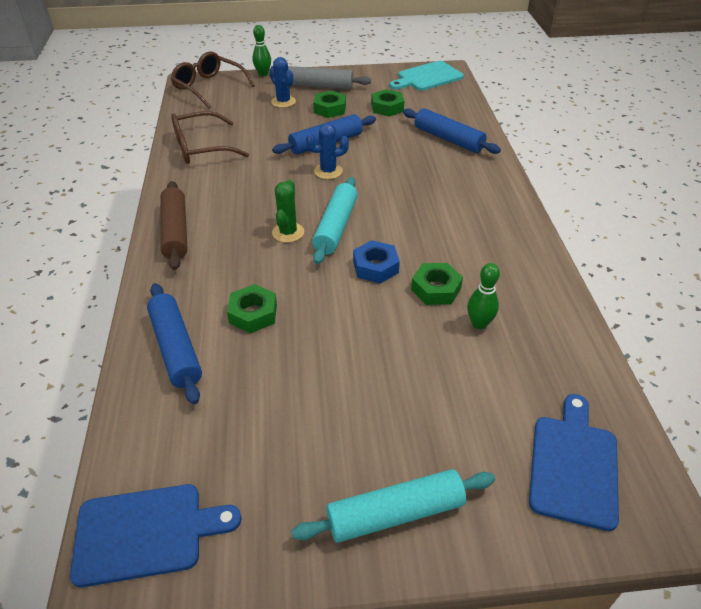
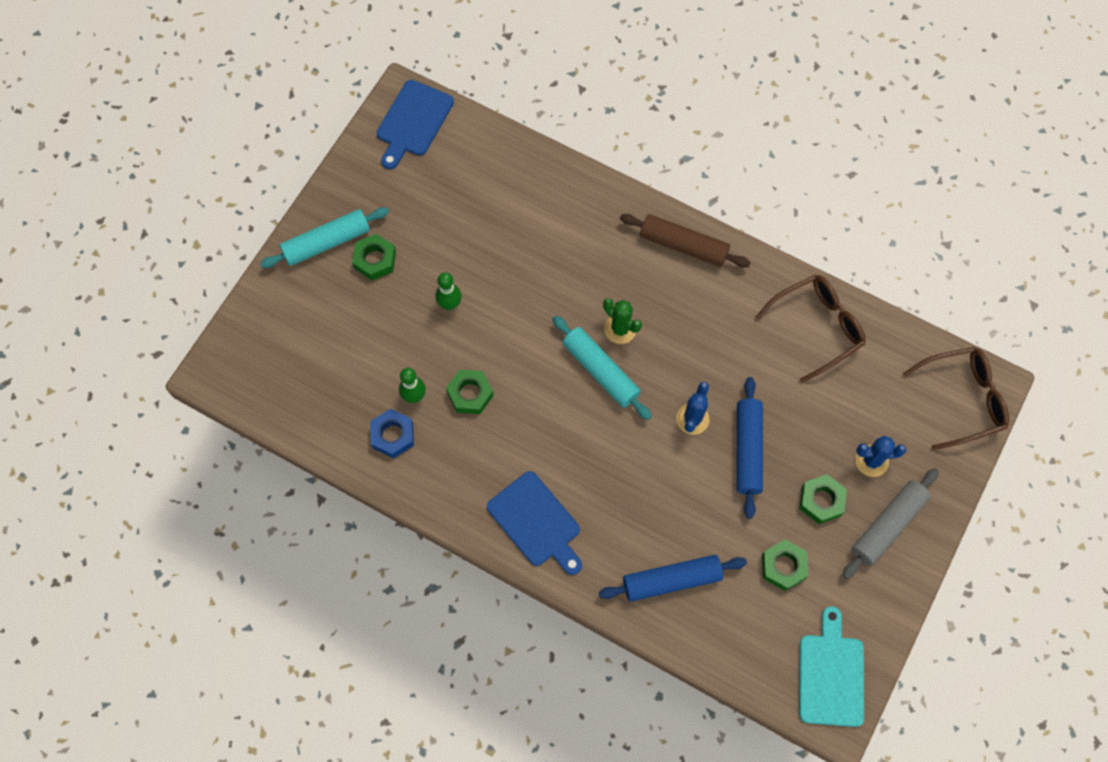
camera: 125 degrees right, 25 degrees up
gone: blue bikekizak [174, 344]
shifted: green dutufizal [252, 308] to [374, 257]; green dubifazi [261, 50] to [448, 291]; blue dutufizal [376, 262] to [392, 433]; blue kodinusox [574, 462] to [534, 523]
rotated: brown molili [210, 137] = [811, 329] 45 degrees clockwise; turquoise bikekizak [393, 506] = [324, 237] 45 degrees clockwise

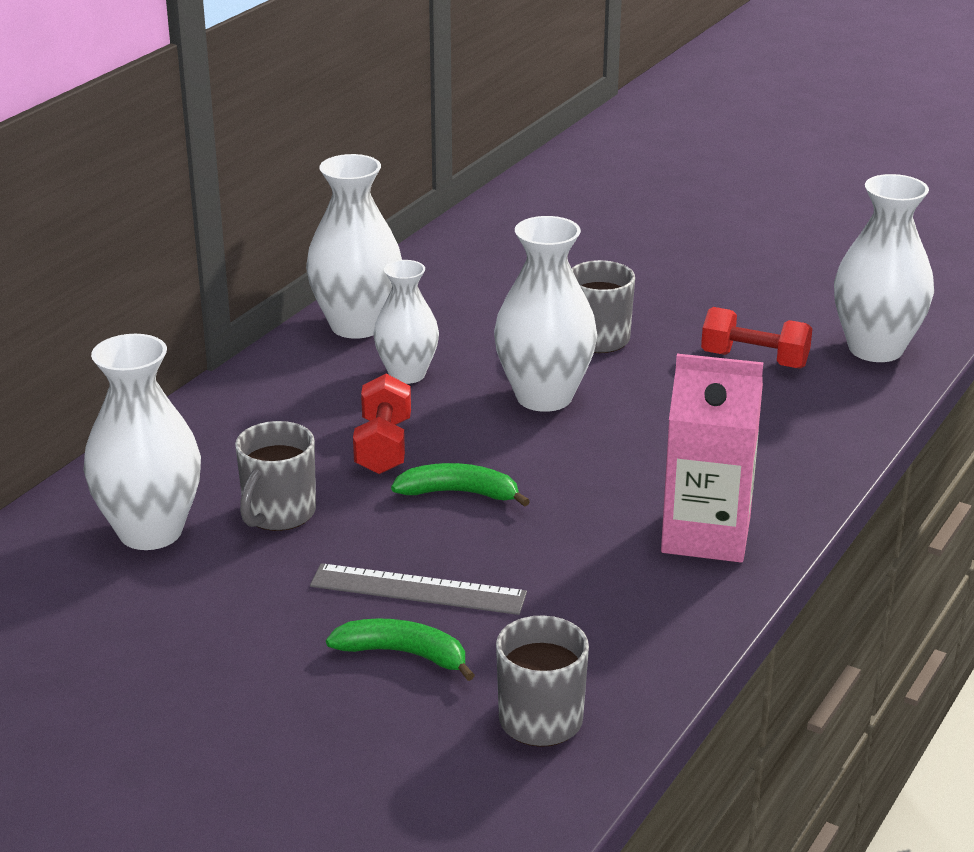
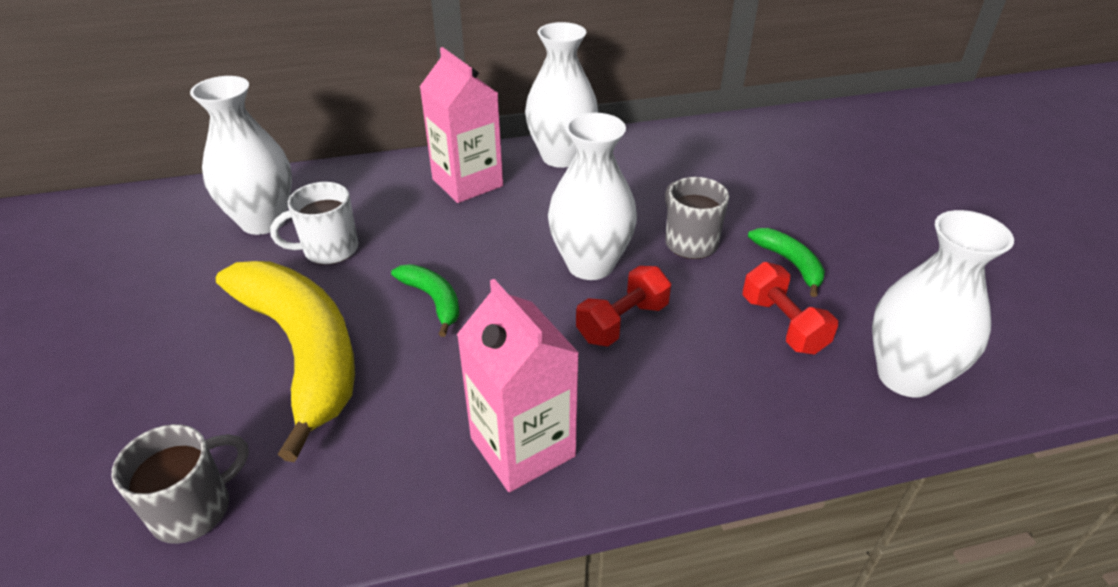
camera: 45 degrees right, 10 degrees up
gone: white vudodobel [406, 322]
new: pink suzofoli [461, 125]
shifted: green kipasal [400, 649] to [786, 262]; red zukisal [382, 424] to [623, 306]
swapped: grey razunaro [418, 589] to yellow kipasal [285, 361]
repainted: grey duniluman [275, 476] to white duniluman [314, 223]

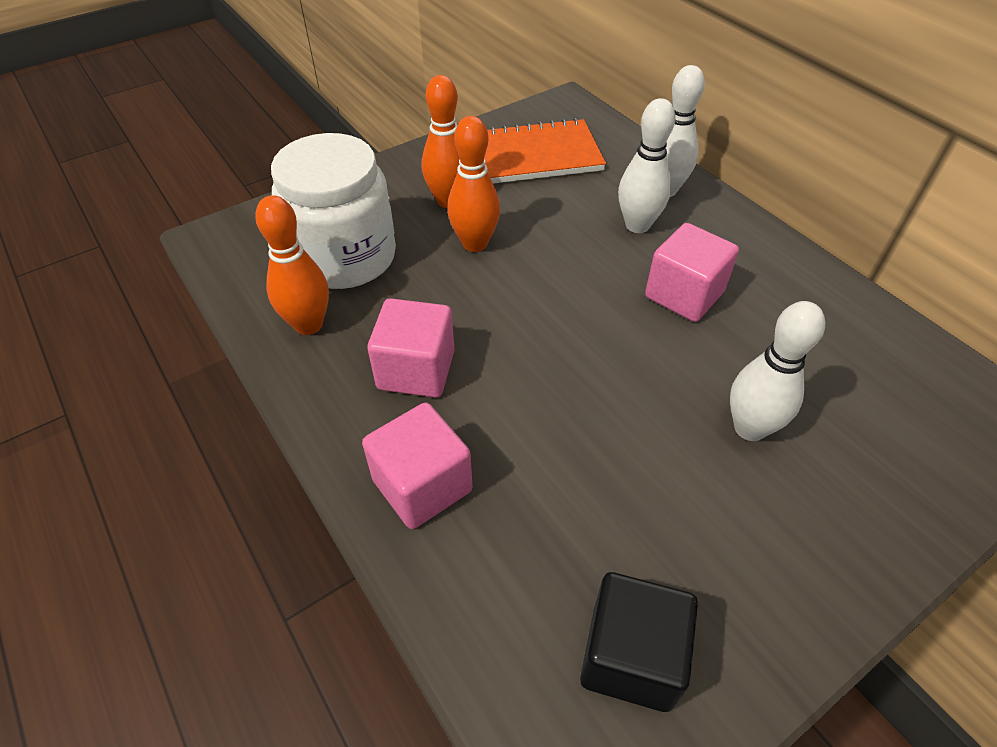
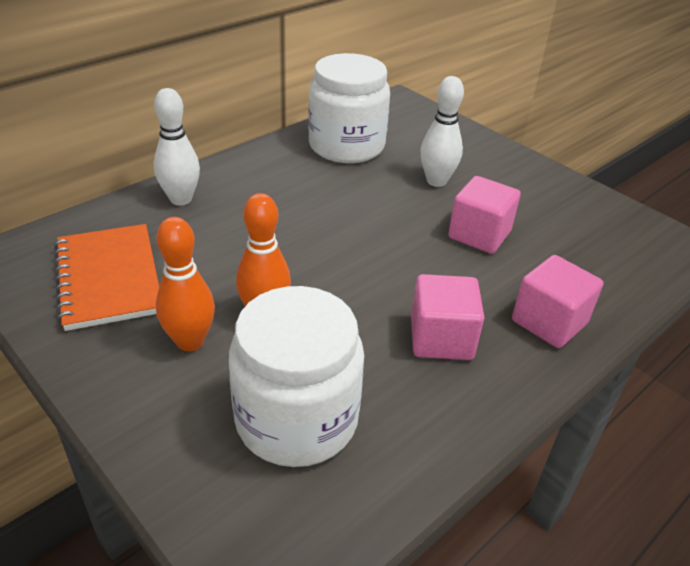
camera: 100 degrees left, 10 degrees down
gone: orange dubifazi [292, 265]; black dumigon [639, 642]; white dubifazi [647, 165]
new: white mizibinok [349, 108]
shifted: pink dumigon [692, 272] to [484, 215]

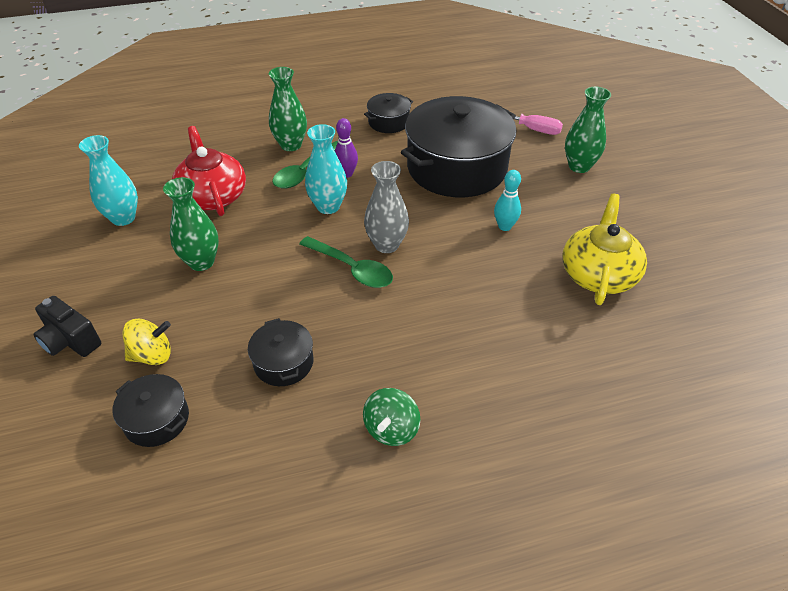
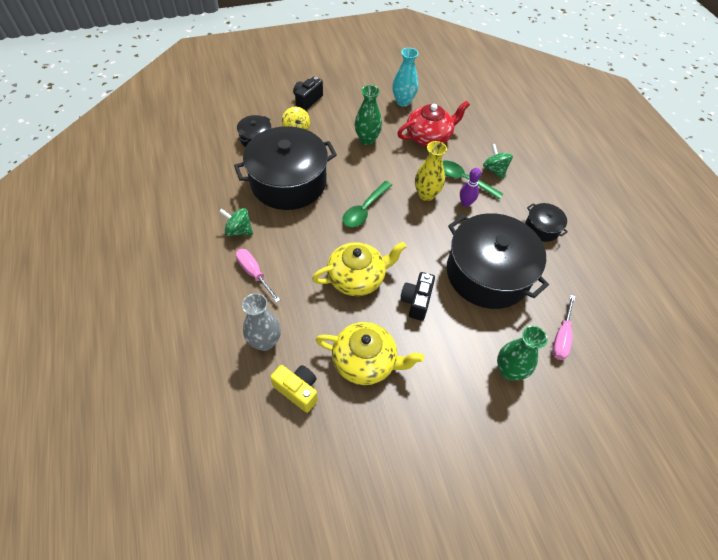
camera: 85 degrees right, 10 degrees up
new: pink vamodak [258, 276]; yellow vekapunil [294, 389]; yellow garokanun [359, 269]
shifted: grey vudodobel [386, 207] to [261, 322]
swapped: green vudodobel [288, 109] to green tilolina [498, 161]; turquoise dubifazi [507, 200] to black vekapunil [417, 296]
repainted: turquoise vudodobel [326, 169] to yellow vudodobel [431, 171]
scaled: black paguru [281, 352] = [285, 168] x2.24

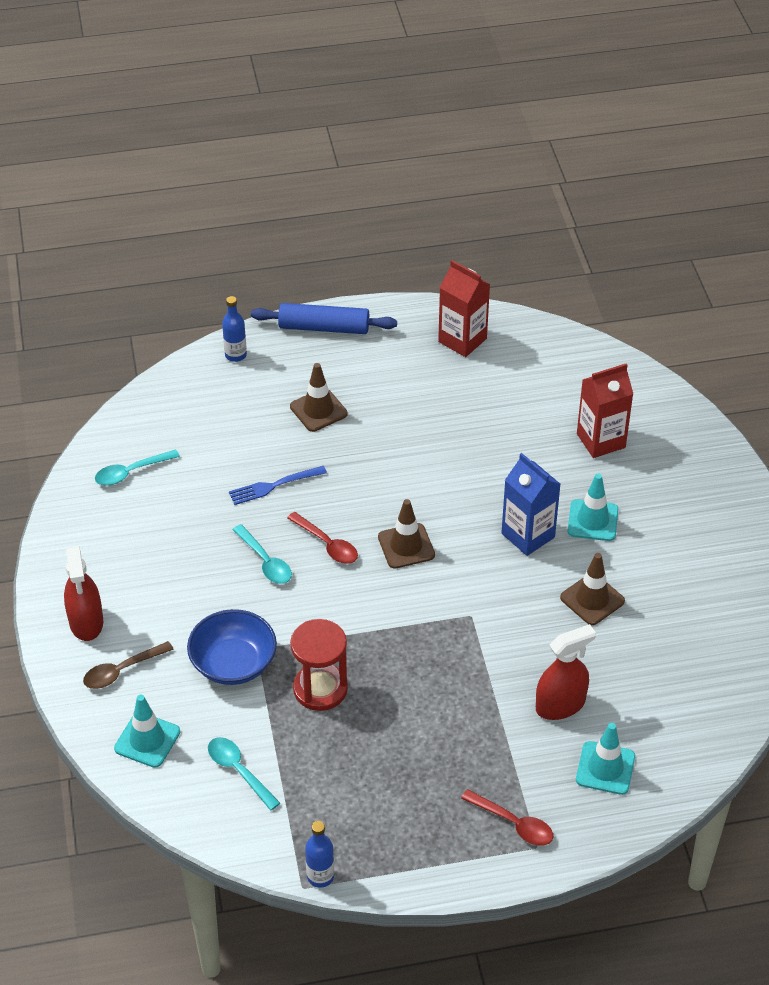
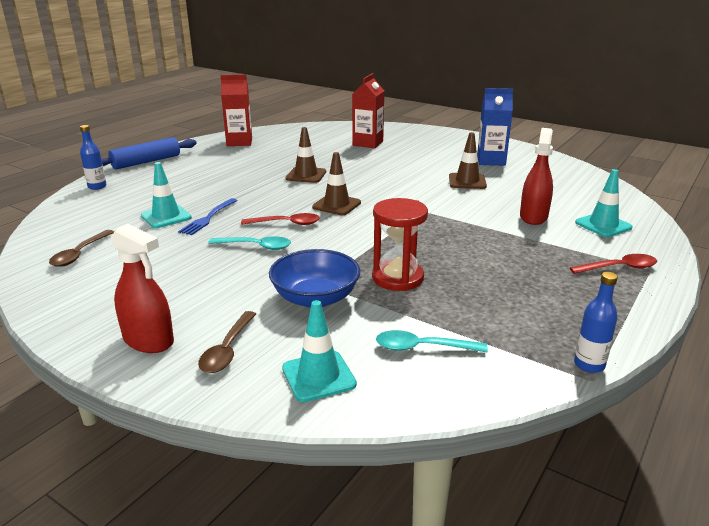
camera: 45 degrees left, 20 degrees down
shifted: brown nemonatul [319, 397] to [305, 155]; blue suzofoli [530, 504] to [495, 127]; turquoise nemonatul [593, 507] to [166, 195]
repainted: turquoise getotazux [137, 467] to brown getotazux [81, 248]

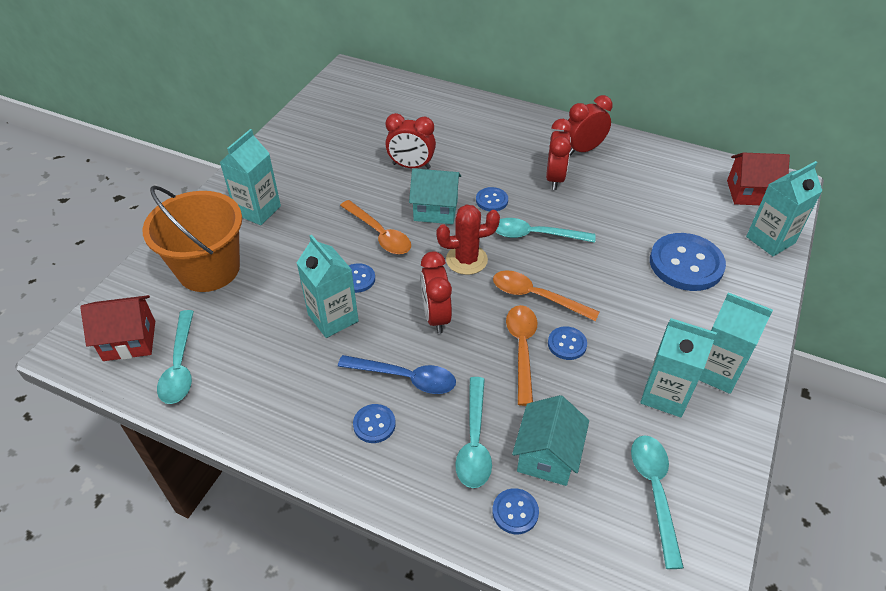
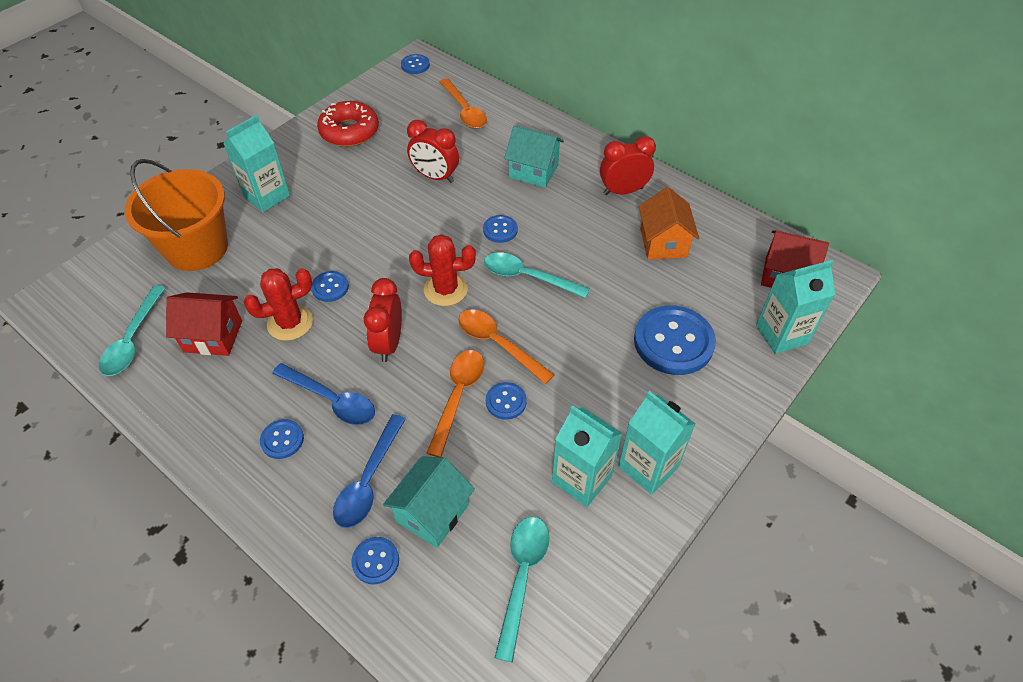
camera: 15 degrees right, 5 degrees up
gone: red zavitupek [559, 154]
new: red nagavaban [348, 124]; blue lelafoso [415, 64]; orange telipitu [669, 223]
shifted: red telipitu [117, 328] to [204, 324]; orange getotazux [375, 227] to [463, 103]; turquoise telipitu [435, 196] to [534, 156]
swapped: turquoise suzofoli [328, 286] to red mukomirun [278, 304]
repainted: turquoise getotazux [473, 432] to blue getotazux [369, 471]

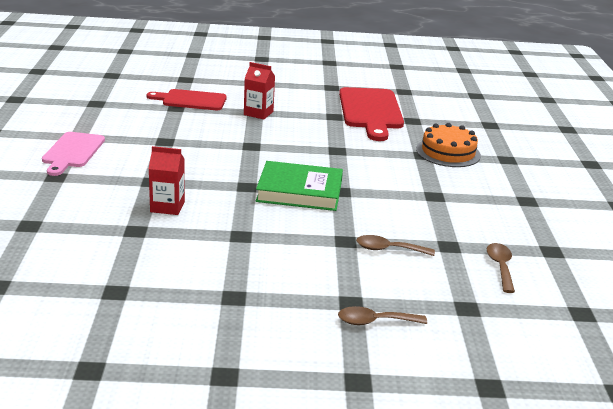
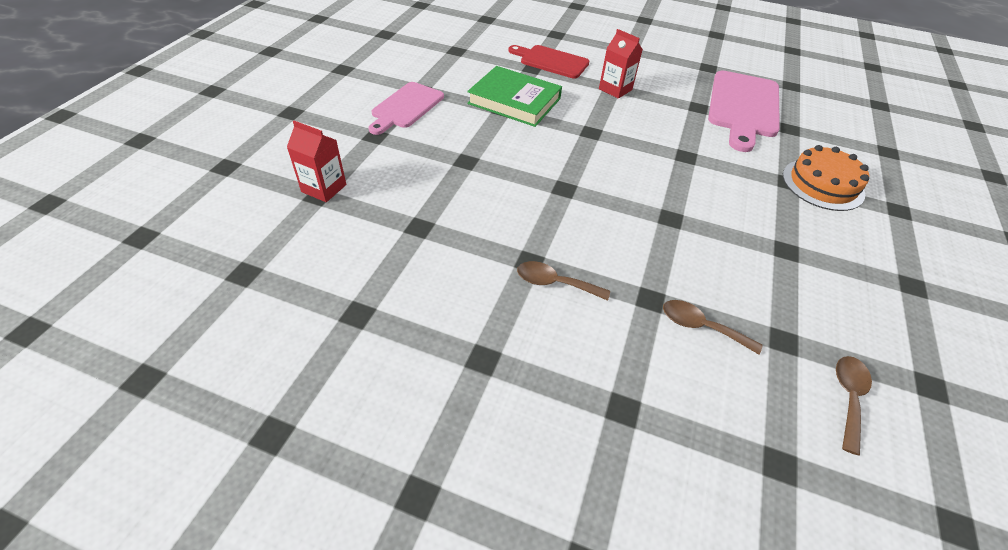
camera: 20 degrees right, 20 degrees up
shifted: red suzofoli [167, 180] to [316, 161]; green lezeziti [299, 186] to [514, 96]; brown getotazux [382, 315] to [563, 281]
repainted: red kodinusox [371, 114] to pink kodinusox [744, 111]

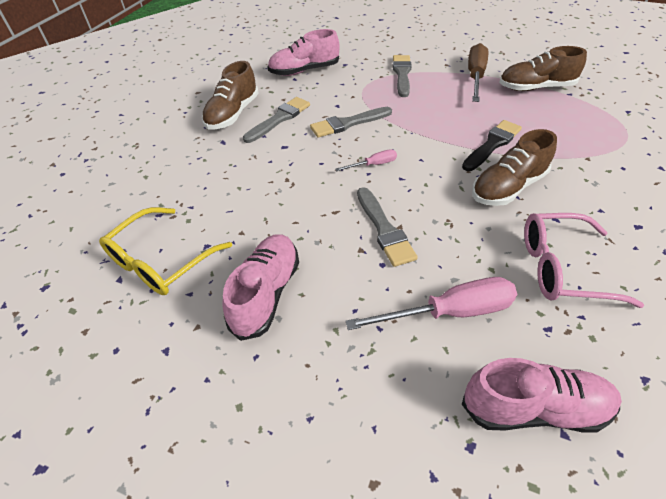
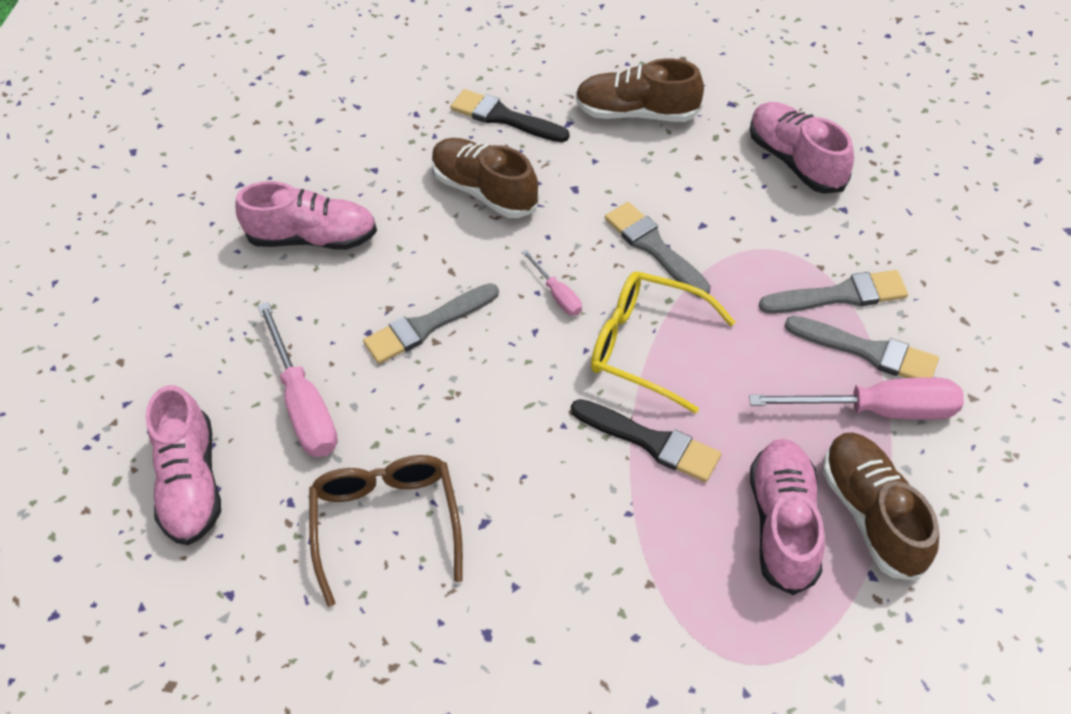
camera: 80 degrees right, 5 degrees up
new: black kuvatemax [510, 115]; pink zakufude [787, 517]
shifted: yellow molili [165, 251] to [663, 342]; grey kuvatemax [276, 120] to [862, 347]; brown zakufude [514, 167] to [486, 178]
repainted: brown vamodak [478, 72] to pink vamodak [856, 398]; pink molili [584, 260] to brown molili [386, 531]

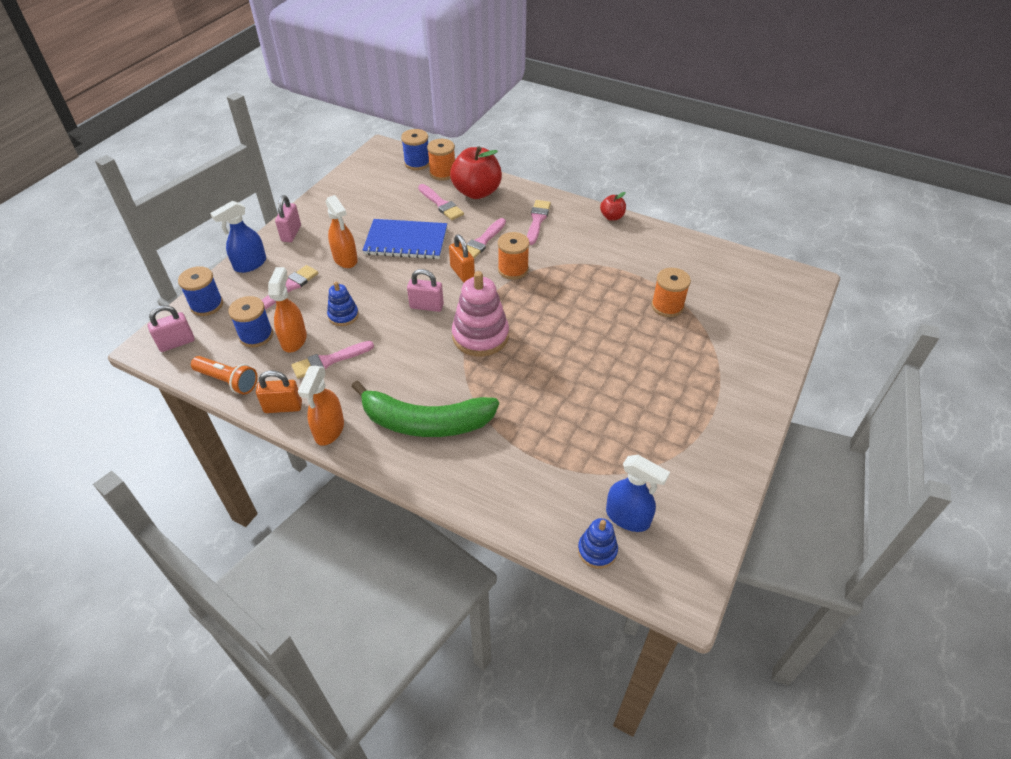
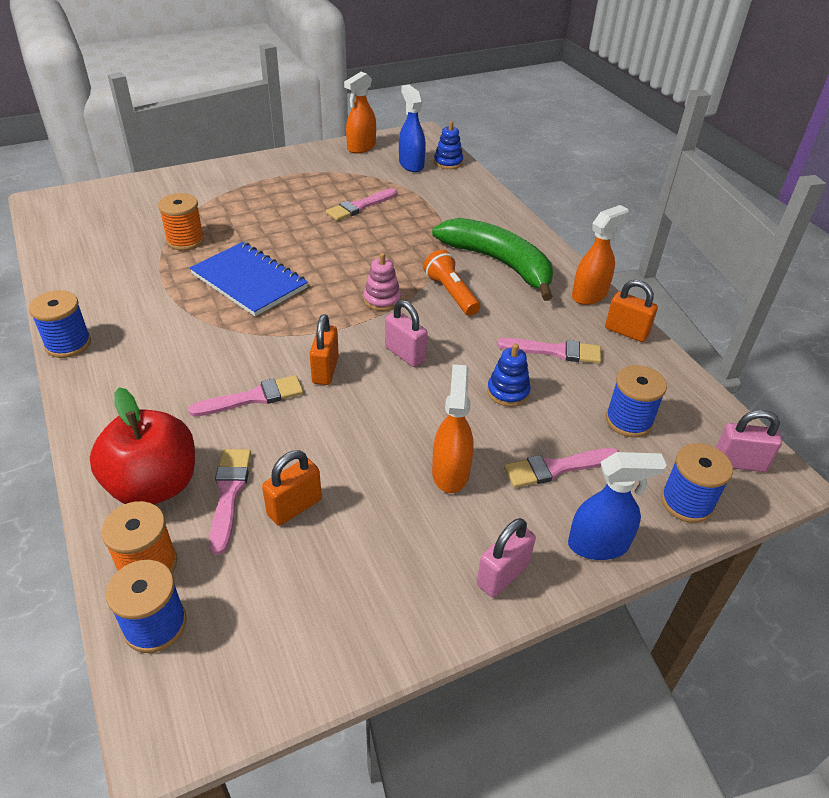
camera: 145 degrees left, 5 degrees down
gone: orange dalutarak [513, 256]
new: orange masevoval [292, 488]
shifted: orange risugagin [224, 375] to [451, 282]; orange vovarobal [287, 310] to [360, 113]; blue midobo [405, 239] to [249, 279]; pink kuvatemax [539, 222] to [361, 204]
swapped: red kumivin [613, 206] to blue dalutarak [60, 324]
scaled: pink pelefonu [480, 313] = [382, 282] x0.55

